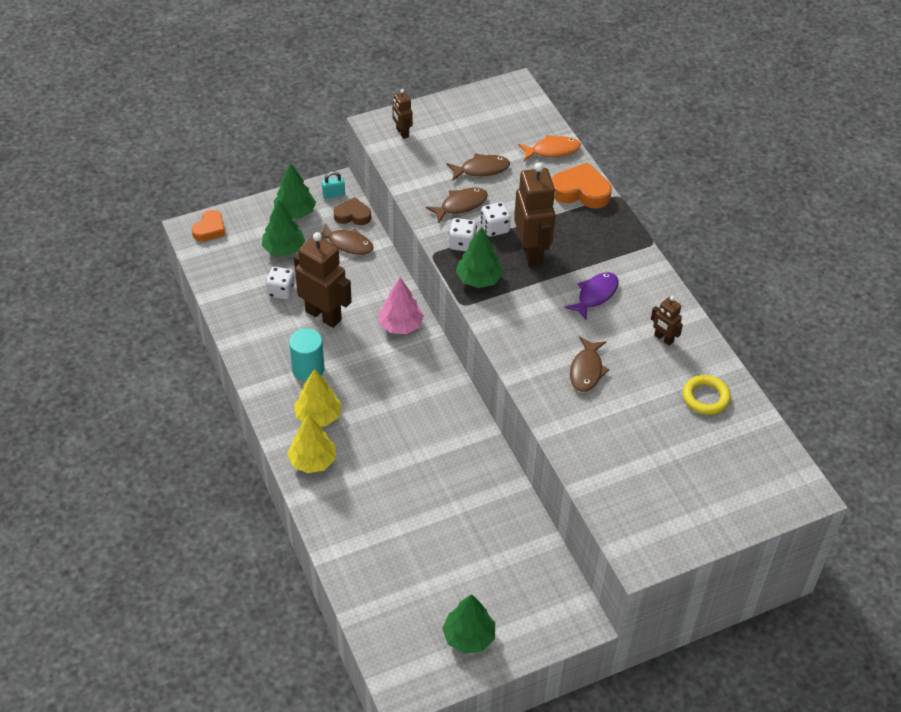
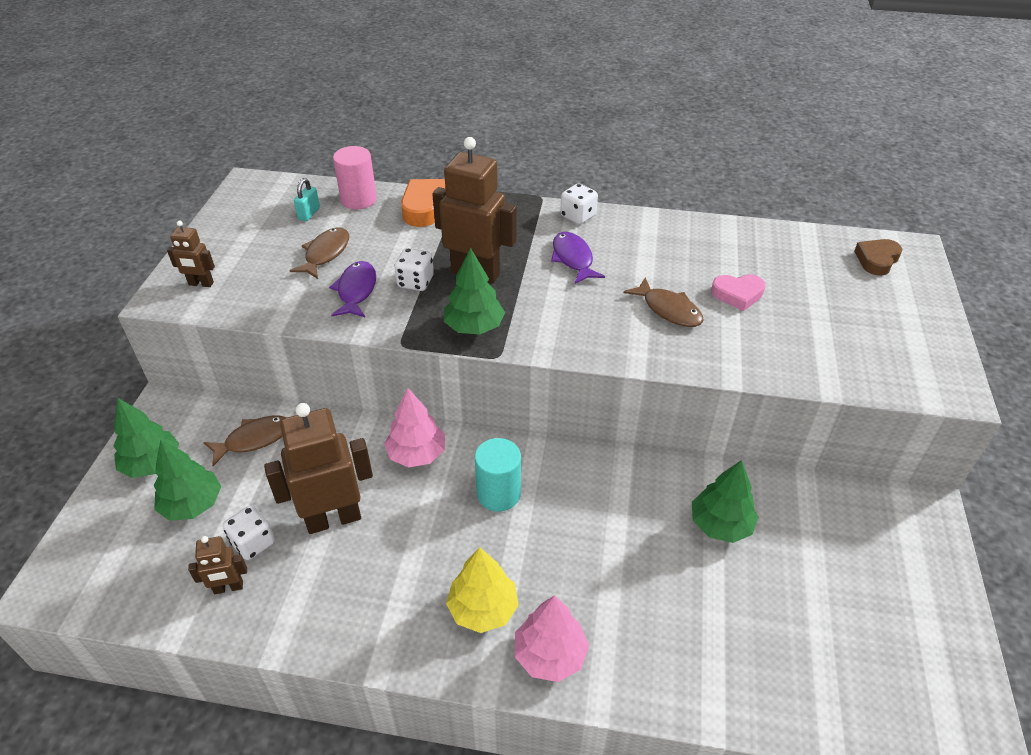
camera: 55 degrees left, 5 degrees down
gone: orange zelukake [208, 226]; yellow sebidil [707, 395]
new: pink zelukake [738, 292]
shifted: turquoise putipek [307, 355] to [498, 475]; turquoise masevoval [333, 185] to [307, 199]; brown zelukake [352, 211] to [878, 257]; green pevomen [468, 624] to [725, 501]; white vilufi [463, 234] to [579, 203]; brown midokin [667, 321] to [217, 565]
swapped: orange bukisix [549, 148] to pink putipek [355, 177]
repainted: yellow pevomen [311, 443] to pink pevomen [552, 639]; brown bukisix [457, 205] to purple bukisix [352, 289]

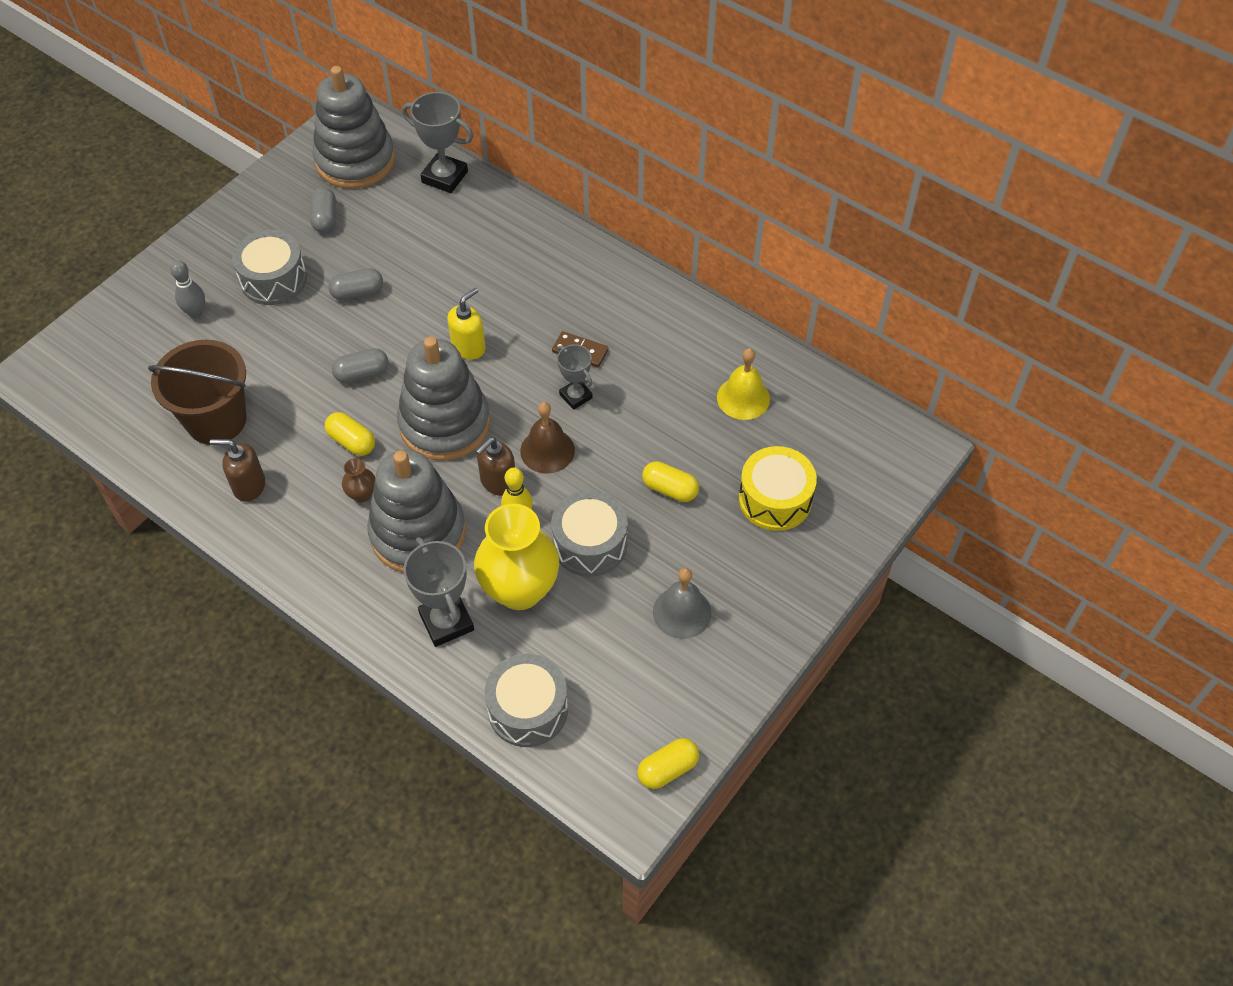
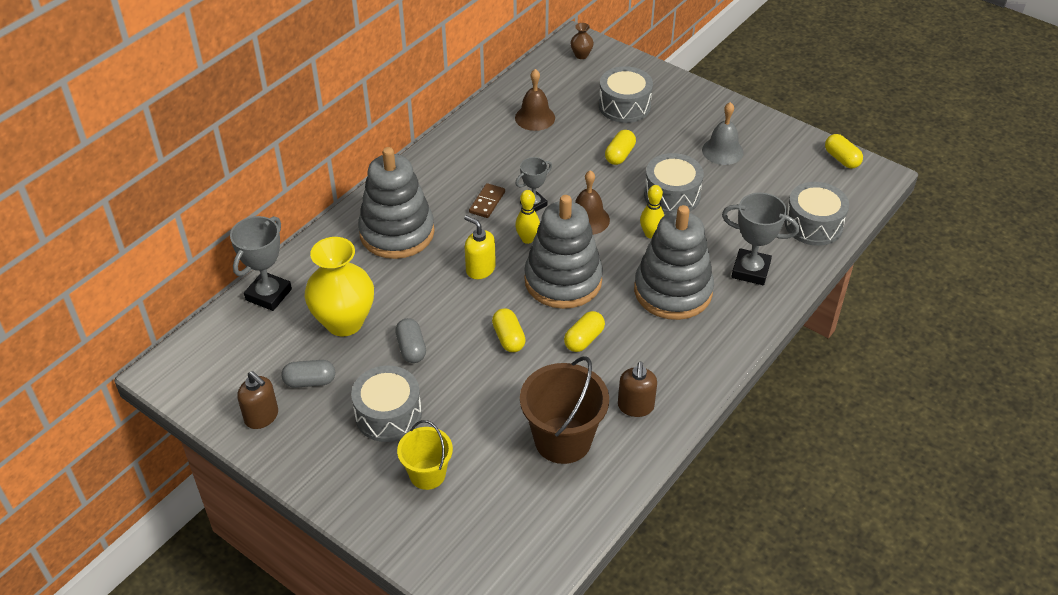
camera: 90 degrees left, 10 degrees down
new: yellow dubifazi [527, 217]
shifted: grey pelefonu [353, 127] to [396, 203]; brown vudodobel [358, 480] to [582, 41]; yellow vudodobel [516, 557] to [339, 286]; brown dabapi [495, 466] to [257, 400]
swapped: grey dubifazi [187, 289] to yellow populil [425, 455]
repainted: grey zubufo [360, 365] to yellow zubufo [509, 330]; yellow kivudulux [743, 384] to brown kivudulux [535, 100]; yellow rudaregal [778, 488] to grey rudaregal [626, 94]
rotated: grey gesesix [439, 592] = [760, 239] 45 degrees clockwise

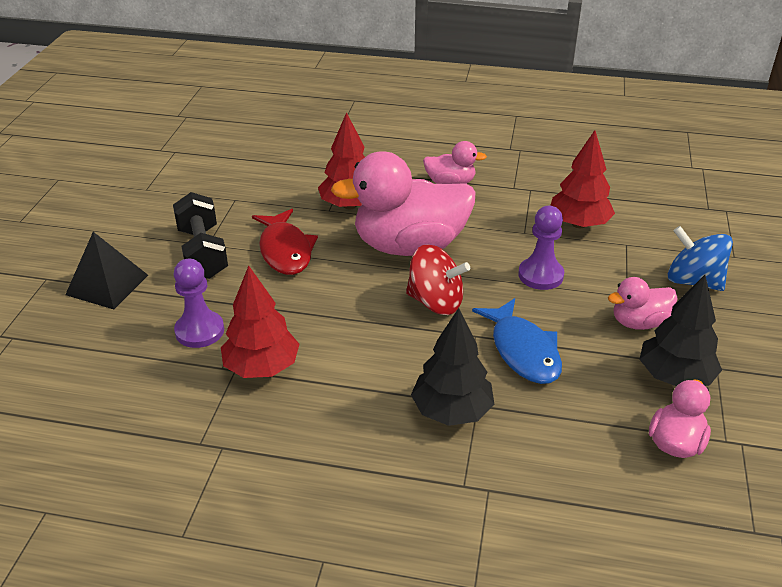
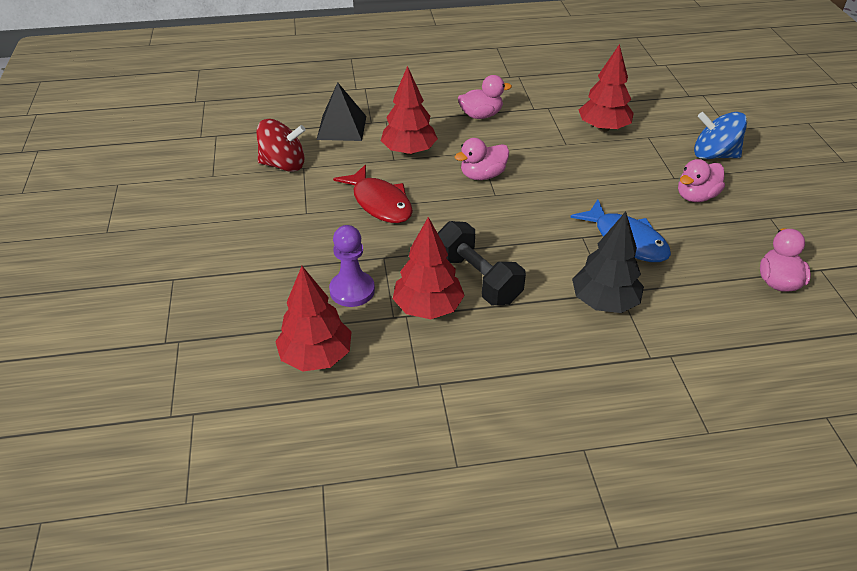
camera: 20 degrees left, 5 degrees up
gone: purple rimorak [541, 248]; black pevomen [680, 330]
new: red pevomen [313, 318]
shifted: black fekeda [106, 270] to [341, 111]; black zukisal [200, 235] to [482, 263]; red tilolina [438, 279] to [281, 145]
scaled: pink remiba [403, 203] = [482, 159] x0.49

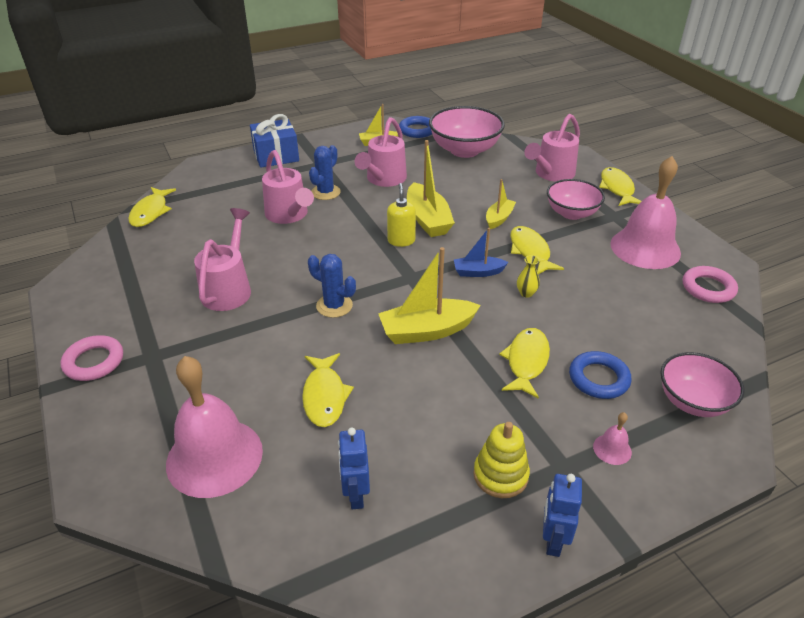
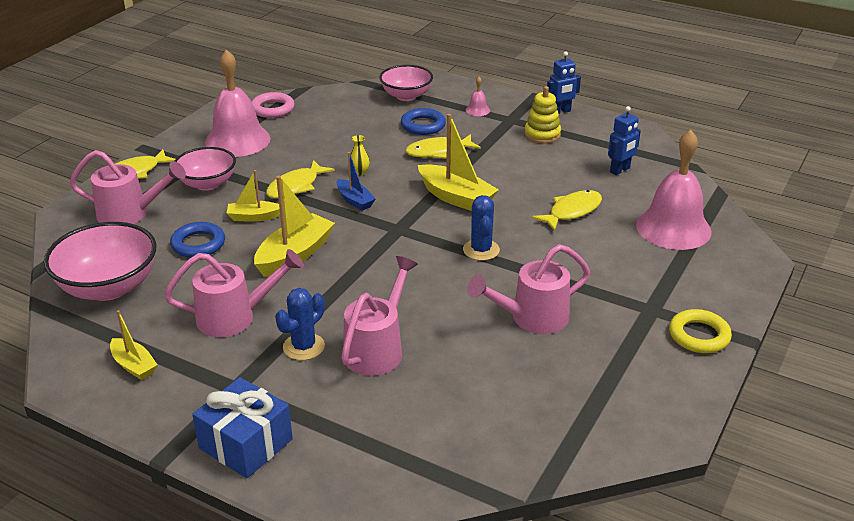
camera: 125 degrees left, 5 degrees down
gone: yellow bukisix [152, 207]; yellow dabapi [401, 215]
shifted: blue sebidil [415, 127] to [197, 240]
repainted: pink sebidil [91, 358] to yellow sebidil [700, 331]
rotated: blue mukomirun [325, 172] = [300, 324] 45 degrees counterclockwise

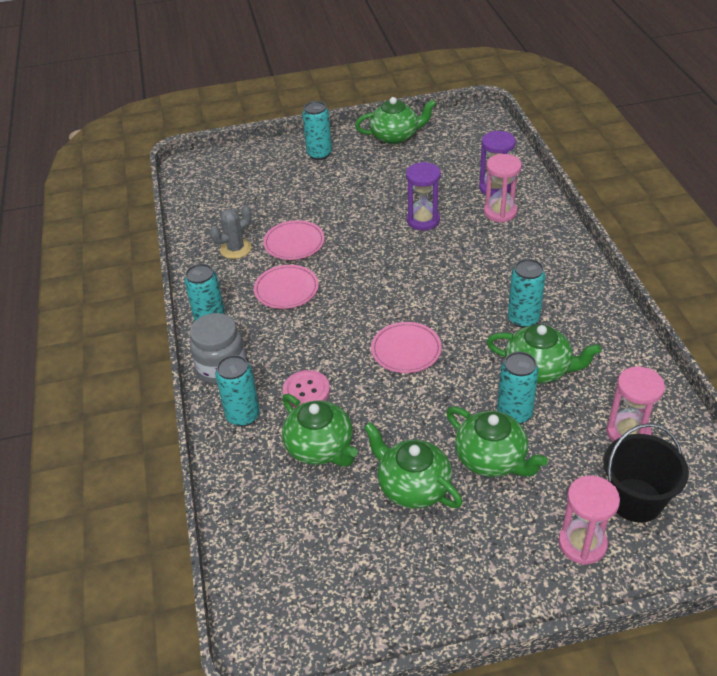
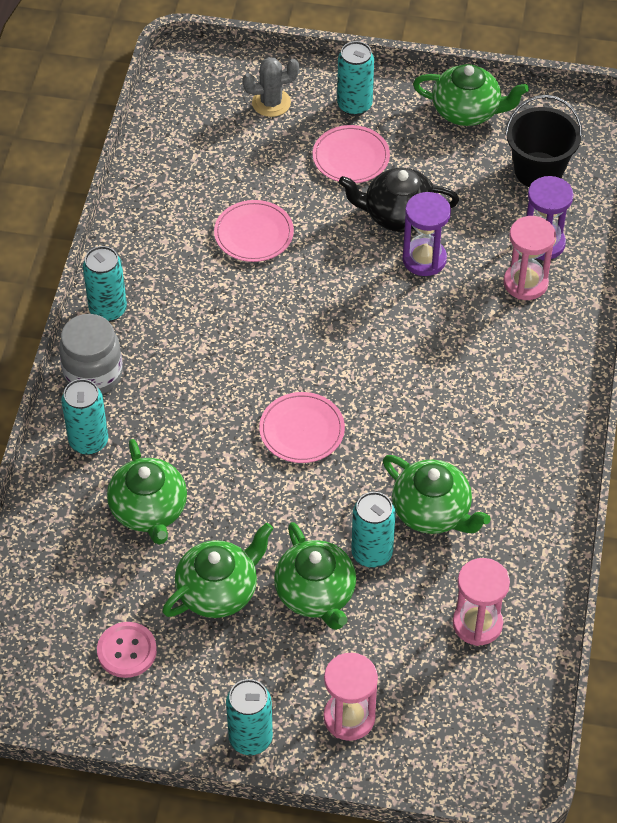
camera: 20 degrees right, 10 degrees up
new: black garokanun [399, 200]
shifted: grey mukomirun [231, 232] to [270, 87]; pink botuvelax [286, 287] to [351, 154]; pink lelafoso [306, 389] to [127, 650]; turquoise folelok [527, 293] to [249, 717]; black populil [646, 473] to [543, 141]
rotated: green garokanun [413, 465] = [218, 570] 75 degrees clockwise

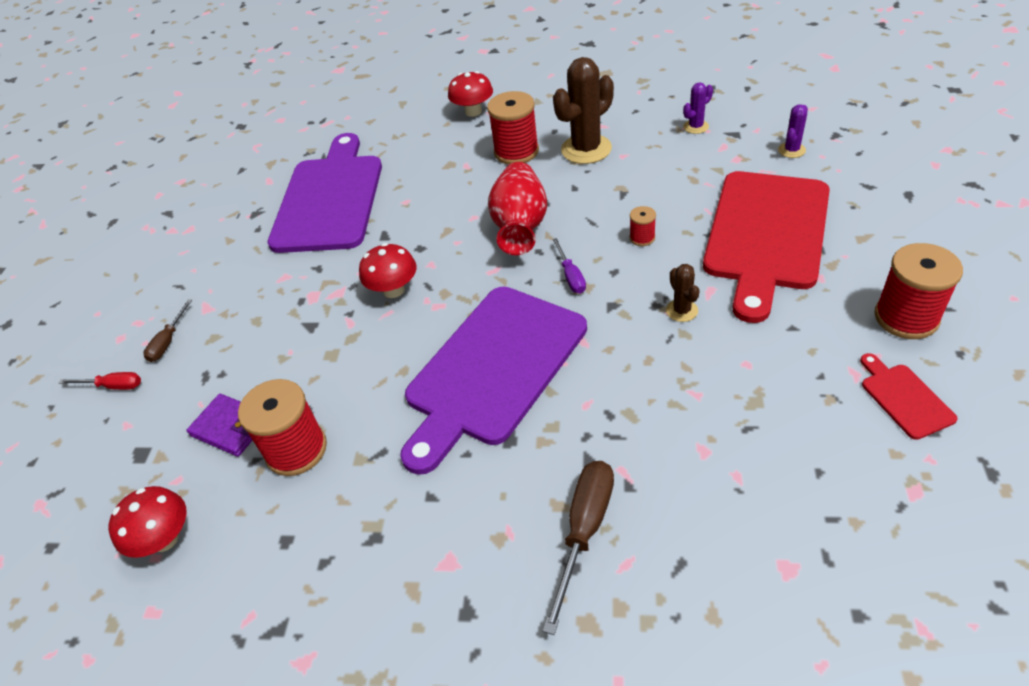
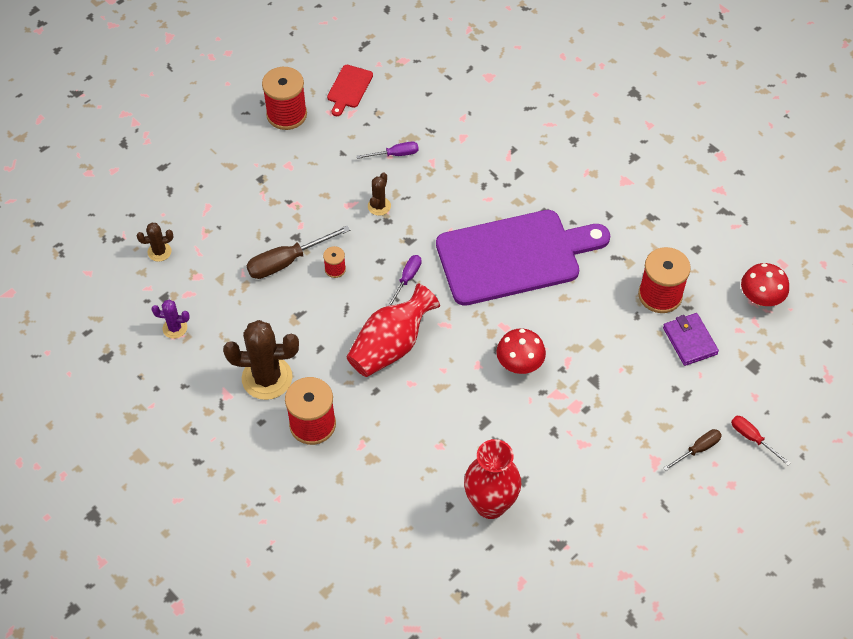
camera: 145 degrees left, 10 degrees up
gone: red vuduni [470, 94]; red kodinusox [766, 247]
new: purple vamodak [388, 150]
shifted: brown vamodak [578, 548] to [298, 252]
swapped: purple kodinusox [325, 193] to red vudodobel [492, 479]
repainted: purple mukomirun [793, 131] to brown mukomirun [154, 242]

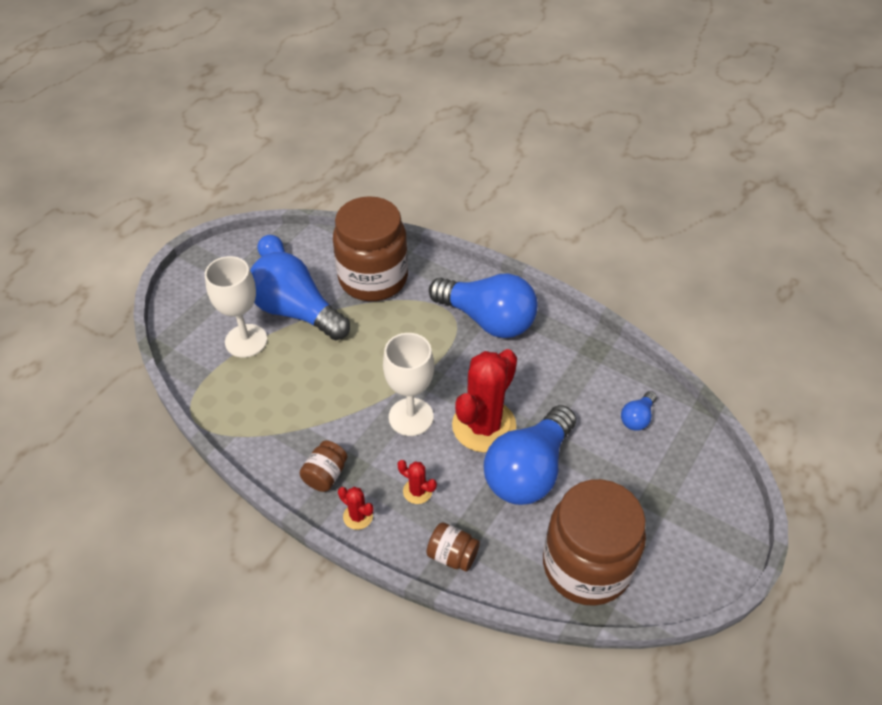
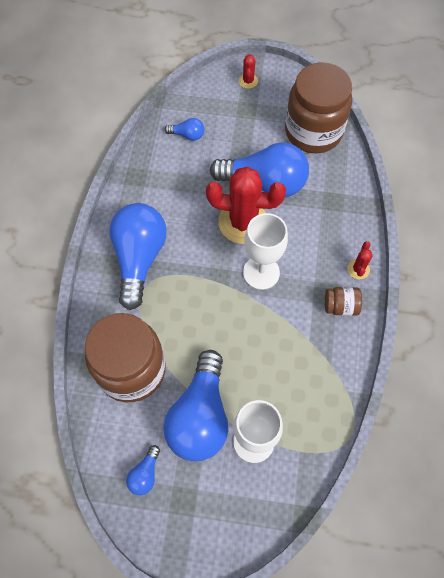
camera: 115 degrees left, 15 degrees up
gone: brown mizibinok [453, 547]
shifted: red mukomirun [417, 482] to [248, 71]

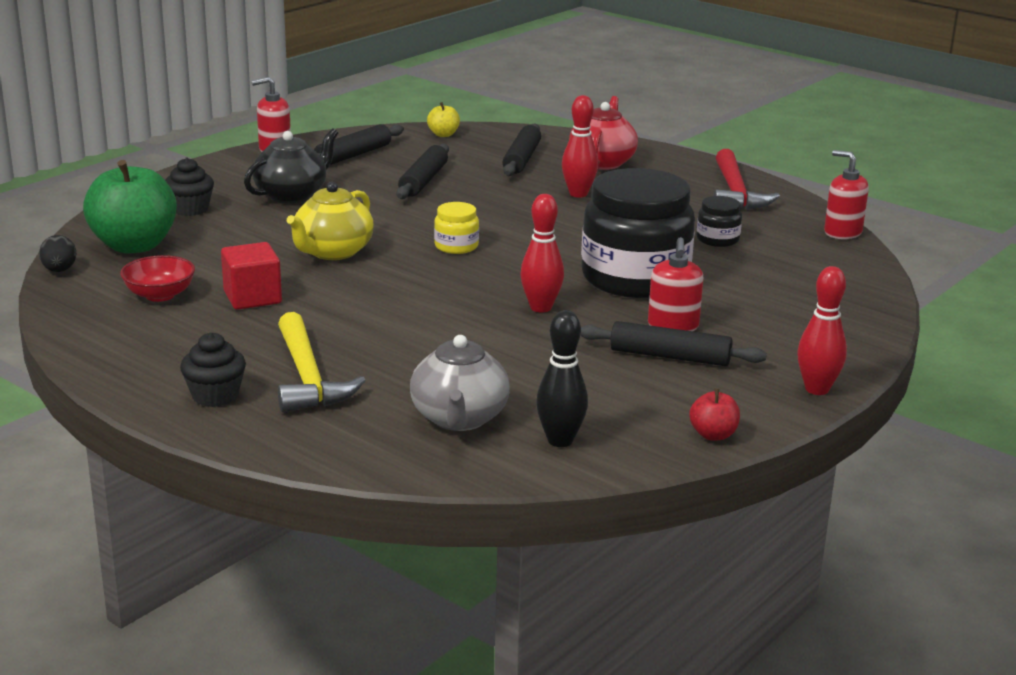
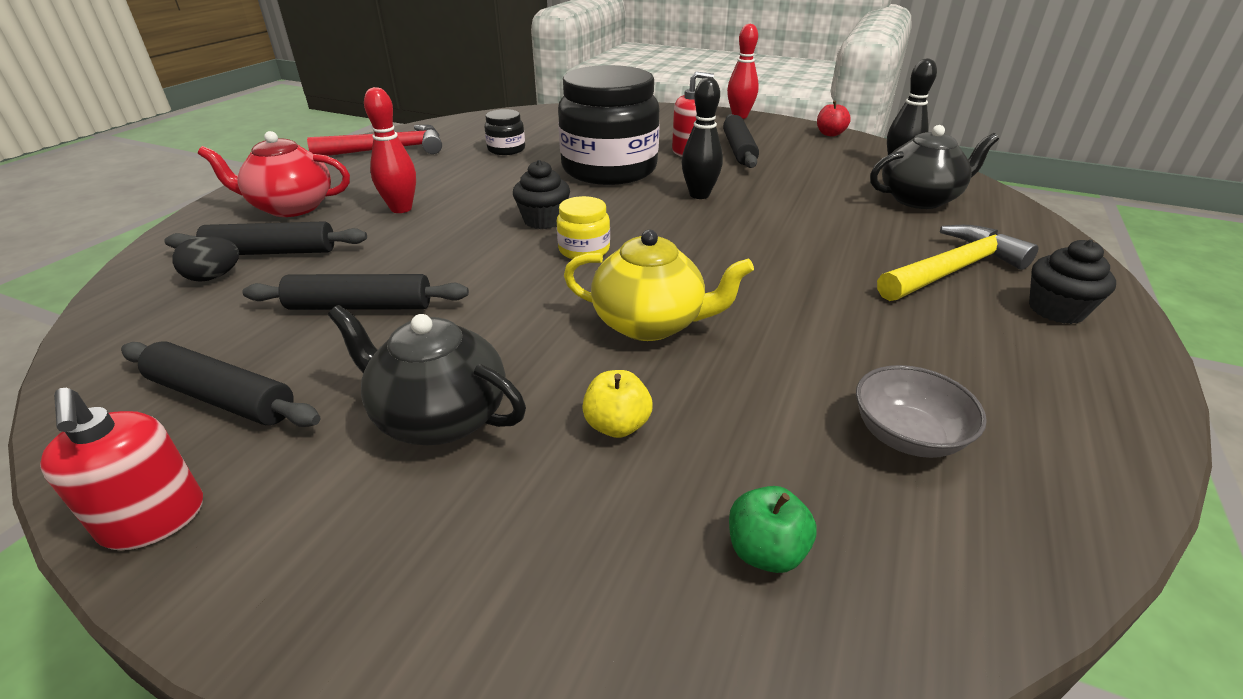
camera: 105 degrees left, 10 degrees up
gone: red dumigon [251, 276]; red dabapi [846, 194]
shifted: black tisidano [58, 253] to [205, 259]; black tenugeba [189, 187] to [541, 194]; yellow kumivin [443, 119] to [617, 404]
repainted: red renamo [157, 278] to grey renamo [921, 411]; grey garokanun [460, 383] to black garokanun [934, 167]; red dubifazi [542, 253] to black dubifazi [702, 138]
scaled: green kumivin [130, 207] = [773, 529] x0.44

